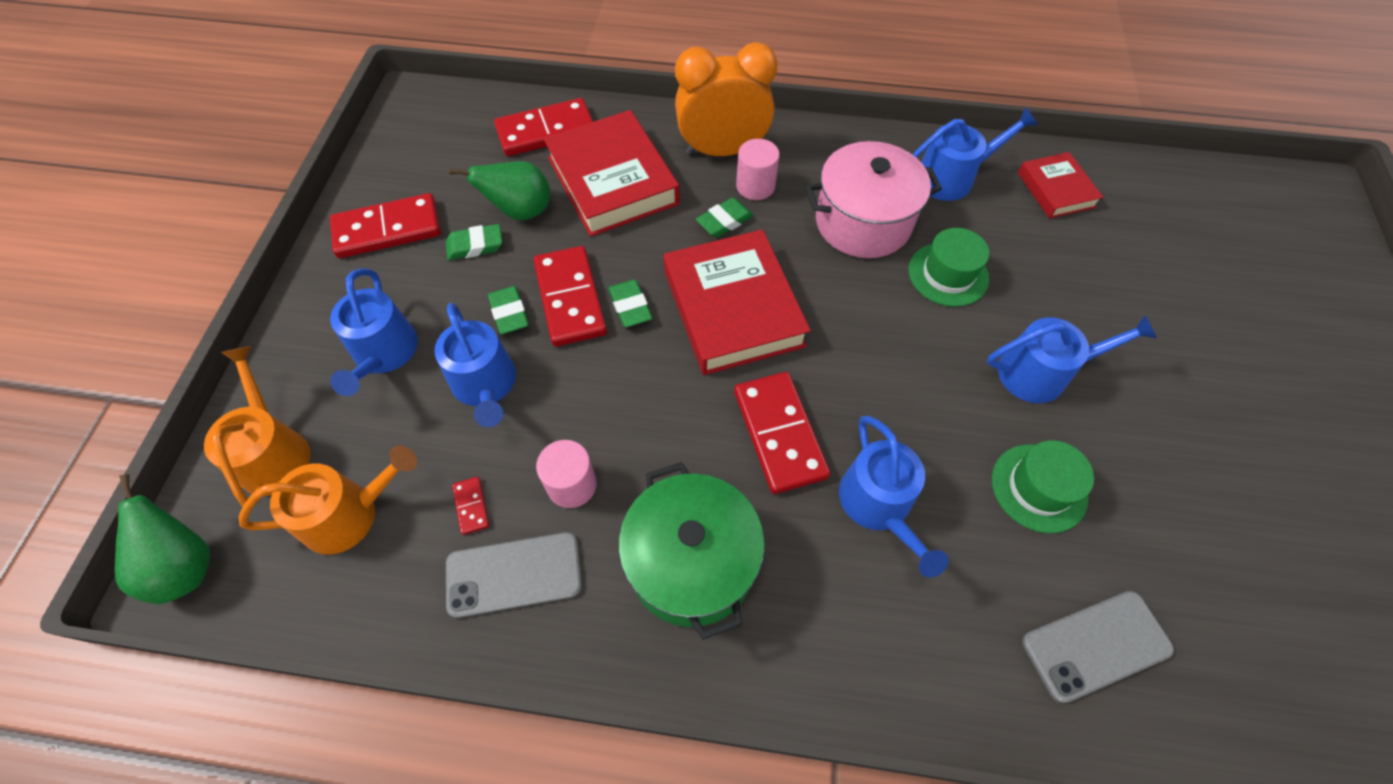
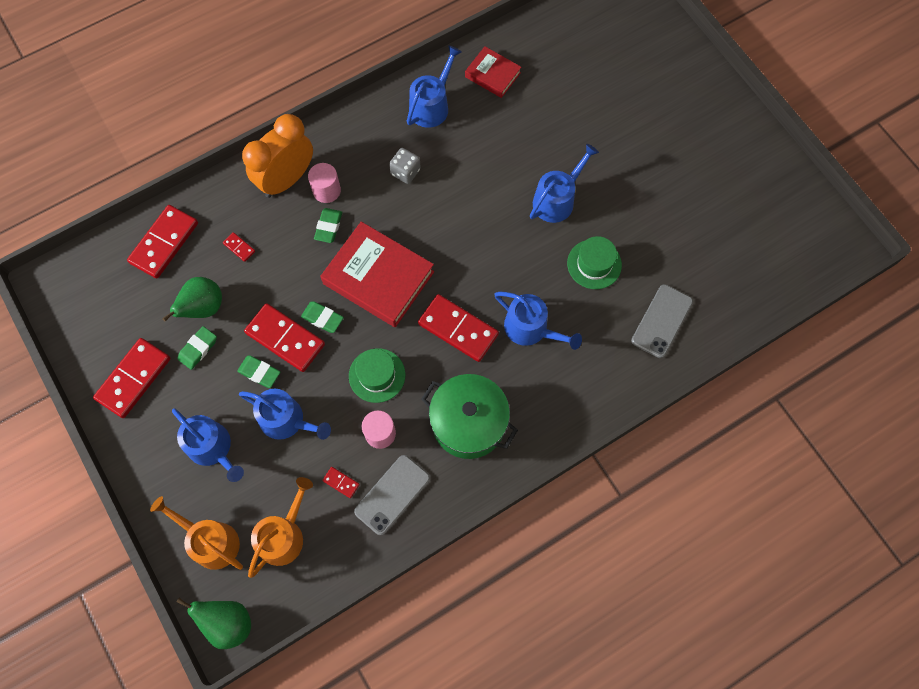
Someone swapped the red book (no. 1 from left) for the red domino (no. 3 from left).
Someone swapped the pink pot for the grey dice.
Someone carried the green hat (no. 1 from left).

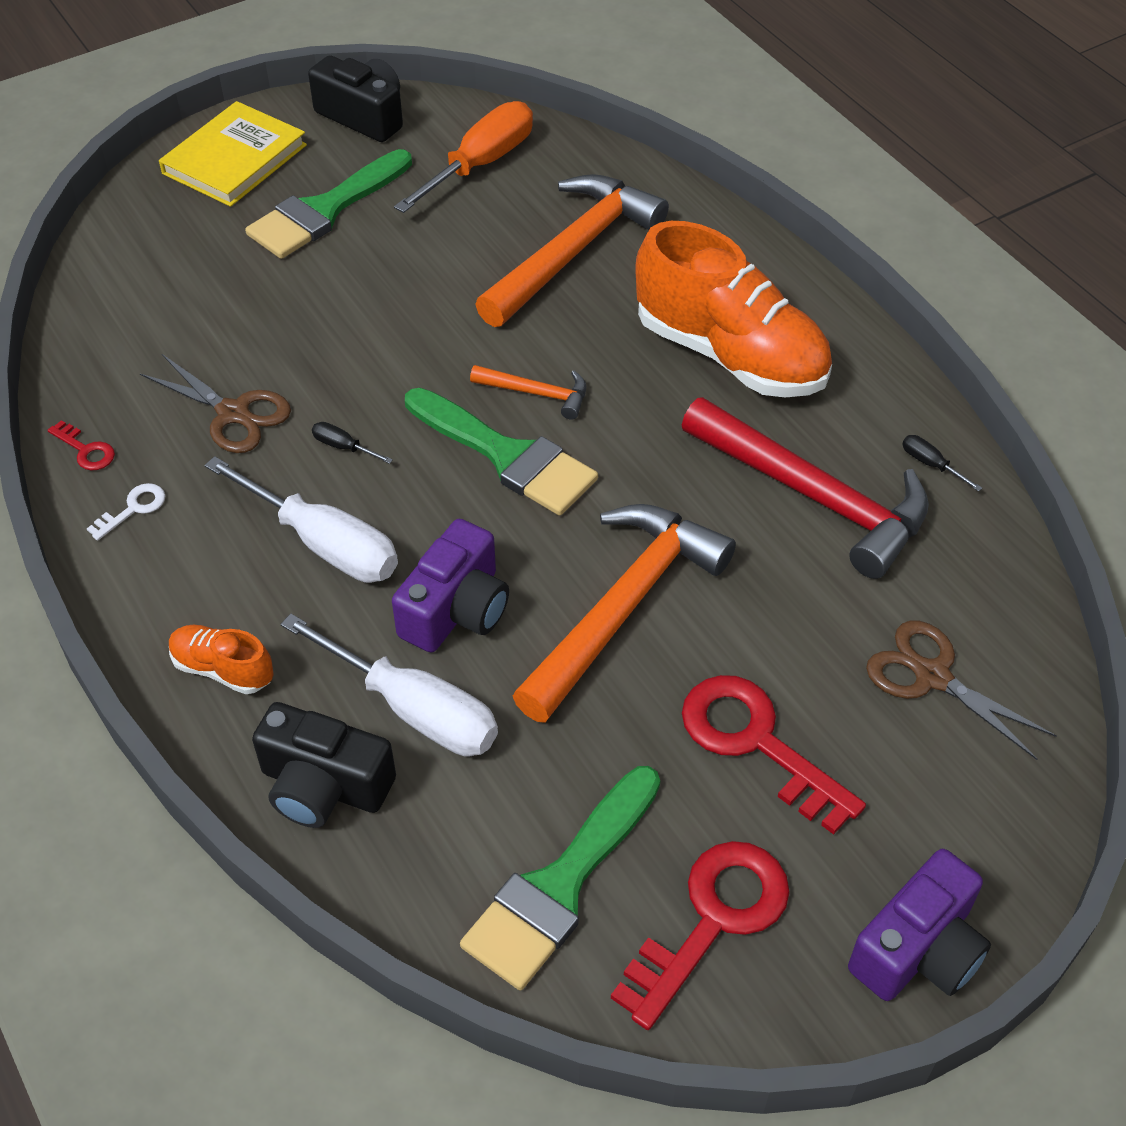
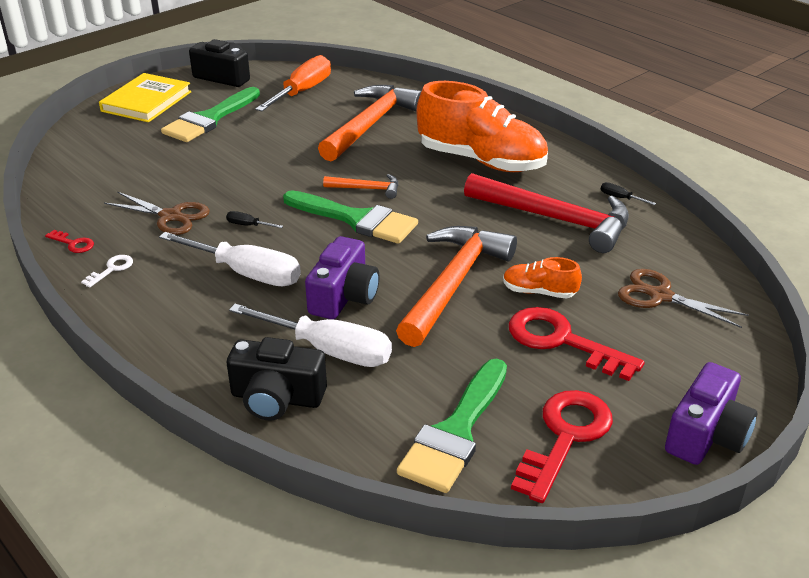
Someone carried the orange shoe (no. 1 from left in the first image).

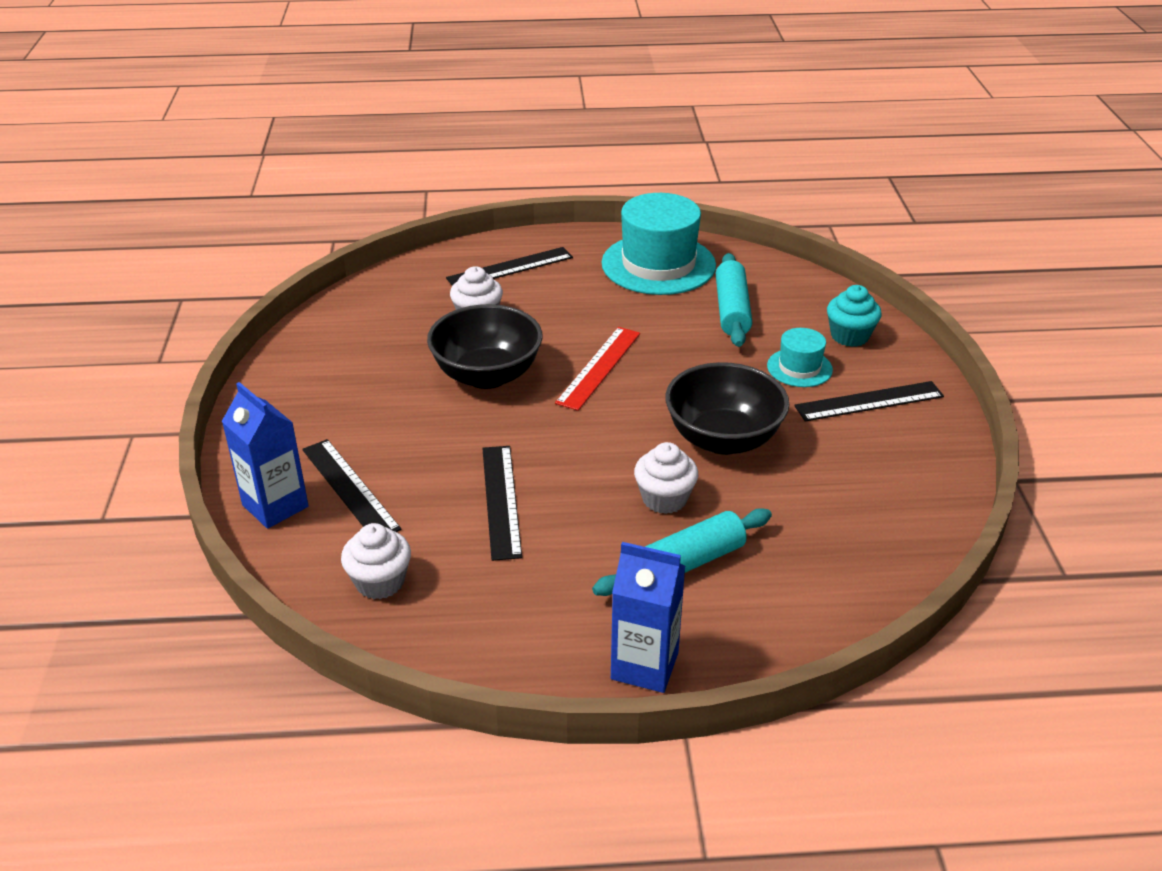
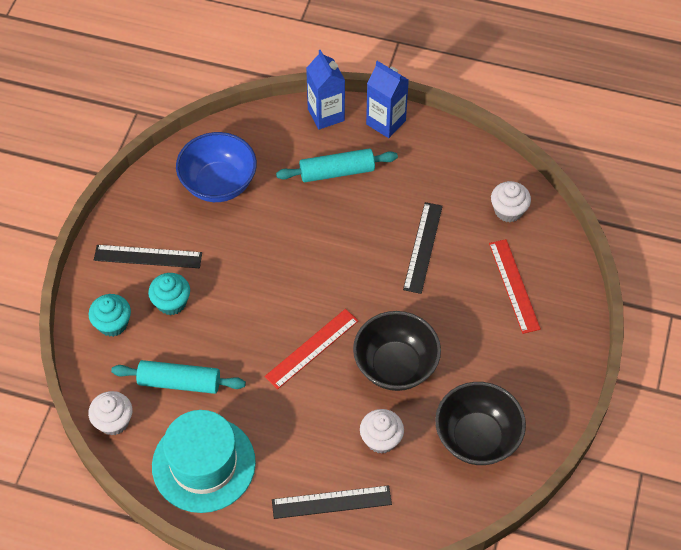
Someone carried the blue carton (no. 1 from left).
Someone repainted the black ruler (no. 1 from left), which became the red ruler (no. 2 from left).
Someone carried the white cupcake (no. 3 from left in the first image).
Someone carried the black bowl (no. 2 from left).
Someone rotated the turquoise rolling pin (no. 2 from left in the first image) by 75 degrees clockwise.
Someone swapped the turquoise hat (no. 2 from left) for the turquoise cupcake (no. 2 from left).
Someone put down the blue bowl.

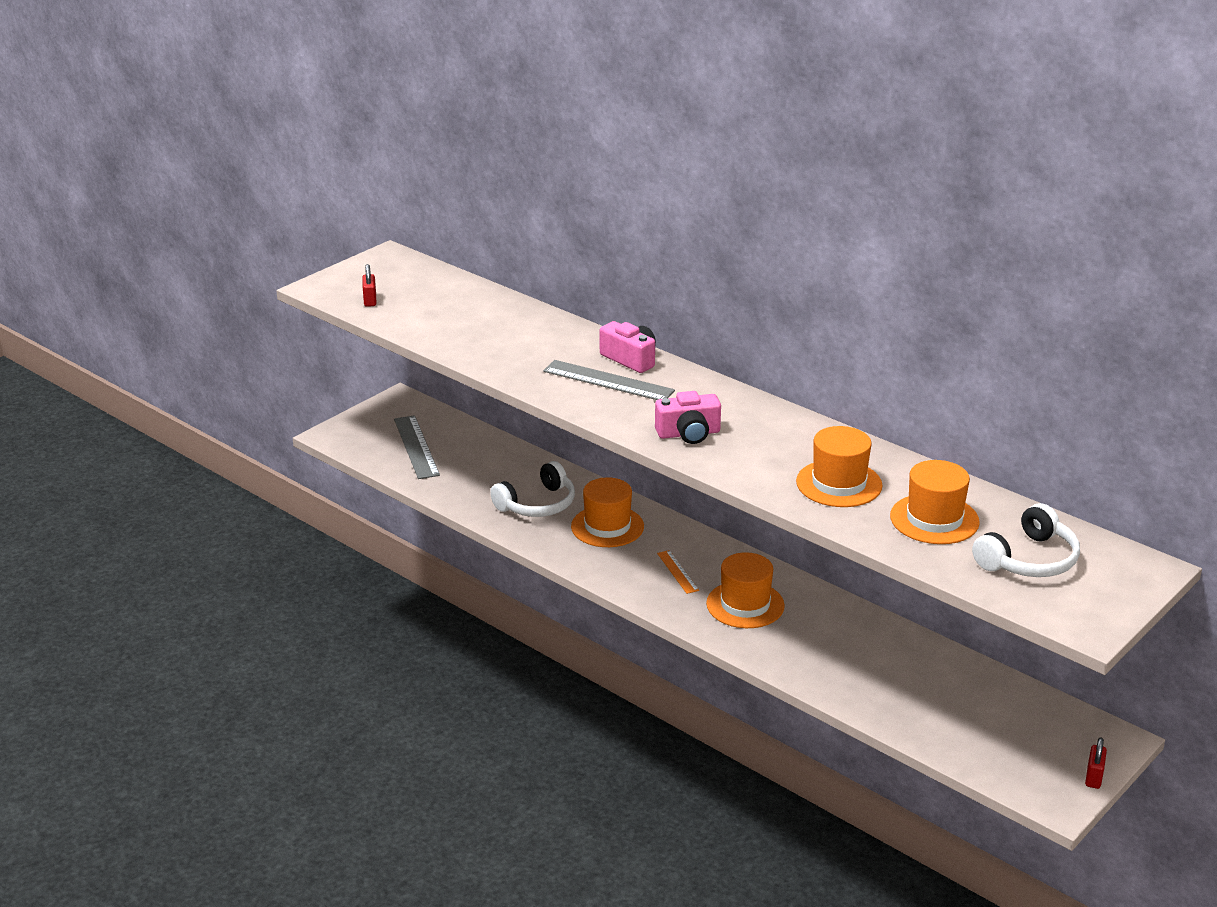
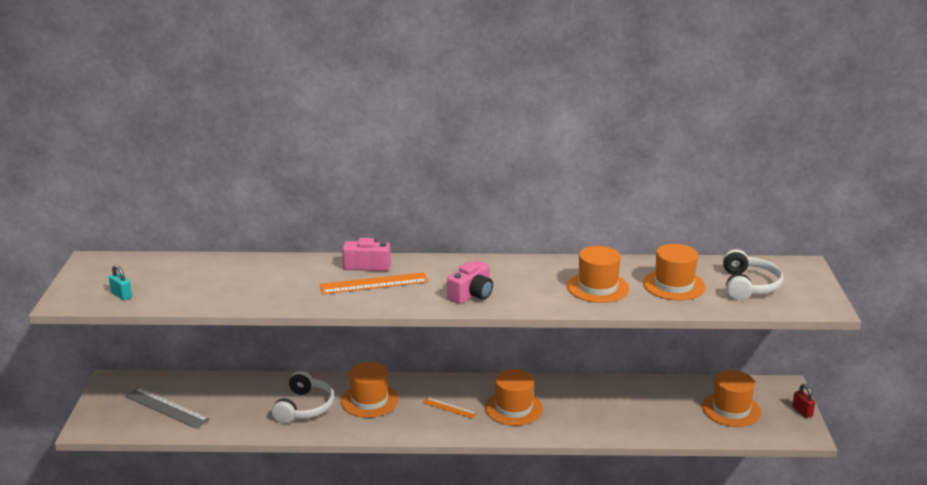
Someone repainted the red padlock (no. 1 from left), which became the turquoise padlock.
Someone repainted the grey ruler (no. 2 from left), which became the orange ruler (no. 1 from left).
Someone put down the orange hat (no. 5 from left).

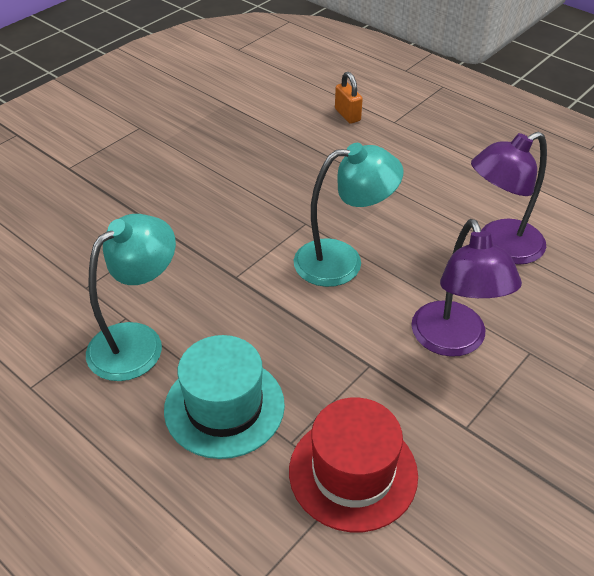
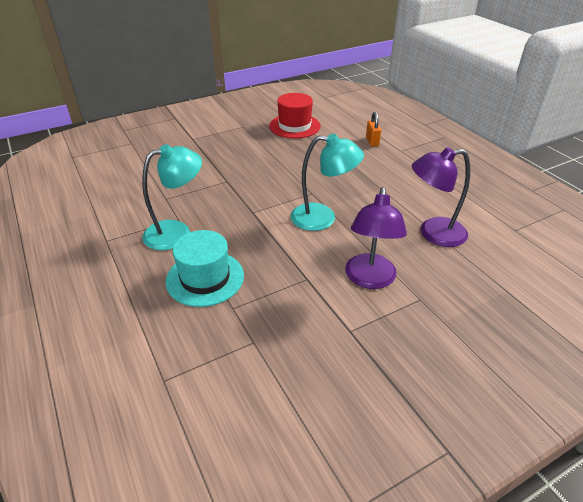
Someone carried the red hat.

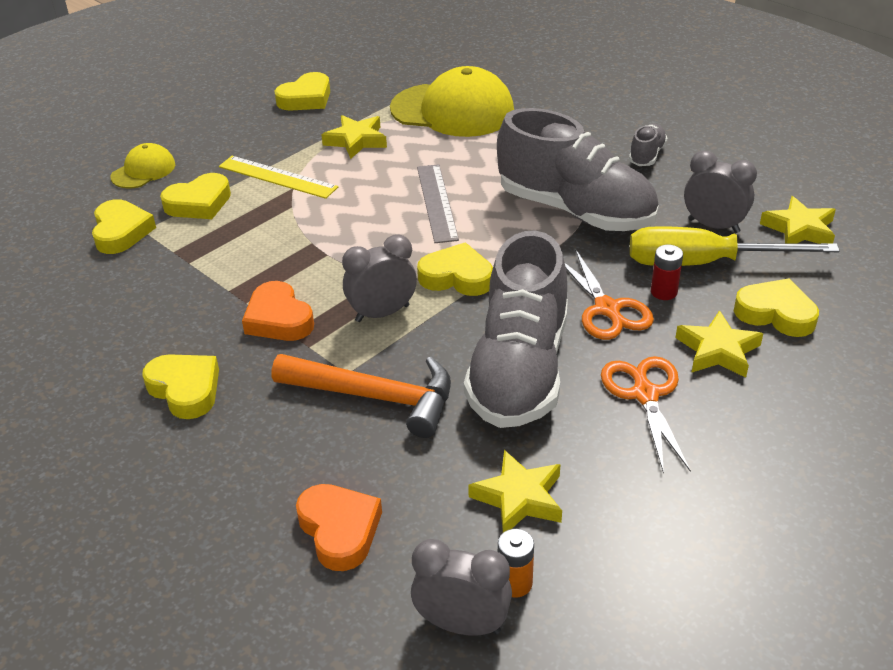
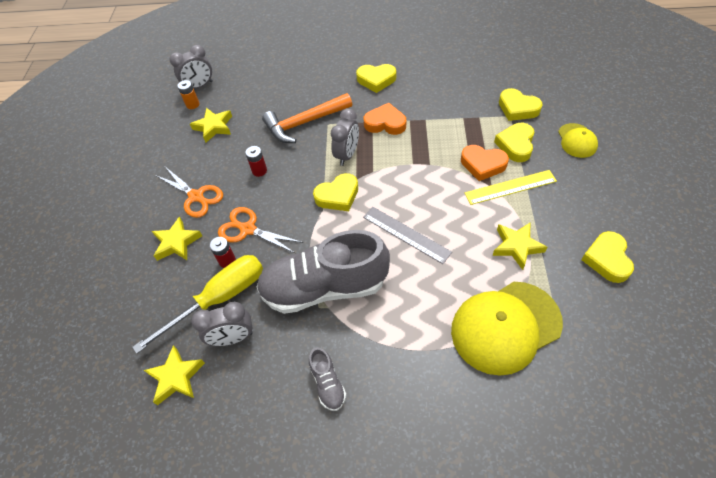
Someone carried the orange heart (no. 2 from left).
Someone swapped the grey shoe (no. 1 from left) for the red battery (no. 2 from left).
Someone took away the yellow heart (no. 6 from left).

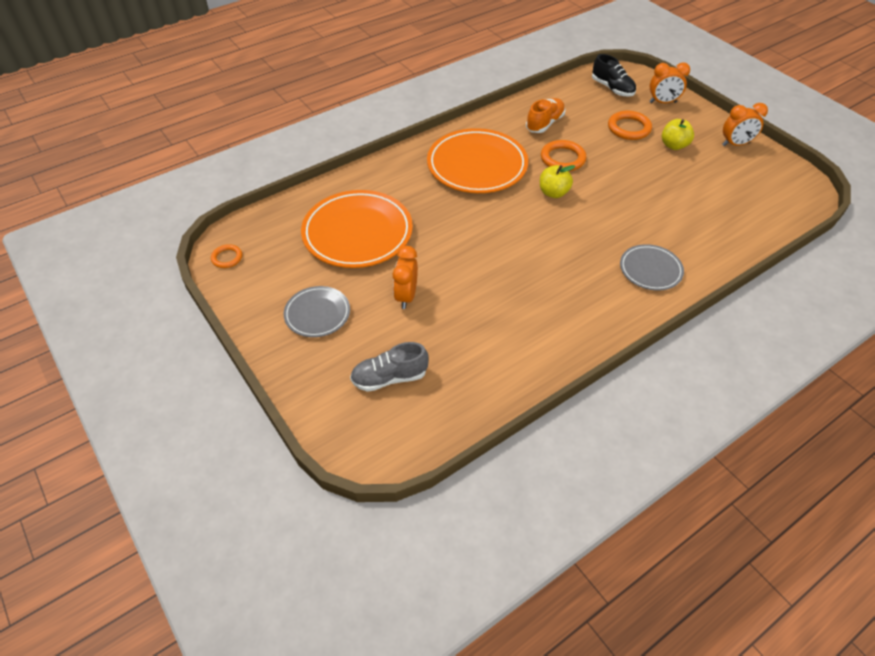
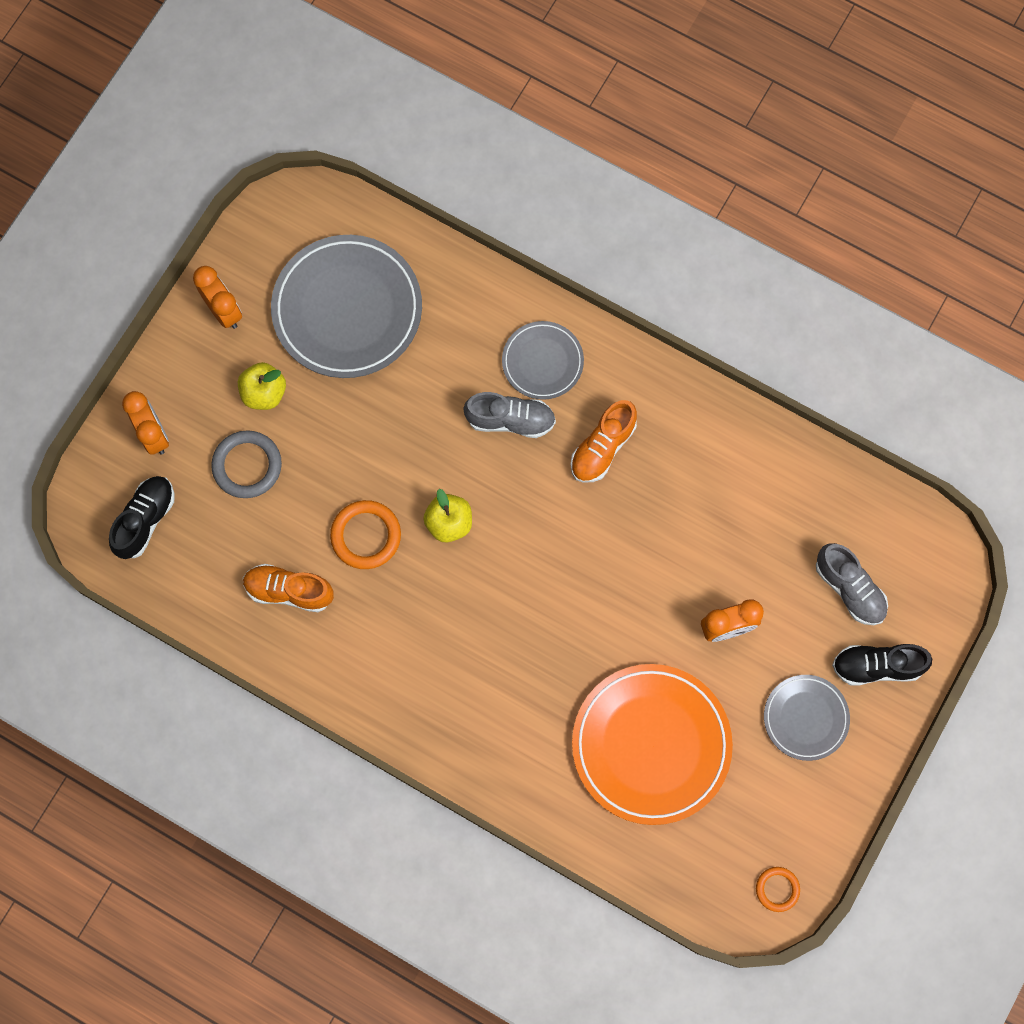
Someone took away the orange plate (no. 2 from left).
Someone repainted the orange ring (no. 3 from left), which became the grey ring.
Someone put down the grey plate (no. 1 from left).
Someone put down the grey shoe (no. 1 from left).
Someone put down the orange shoe (no. 2 from left).
Someone put down the black shoe (no. 2 from left).

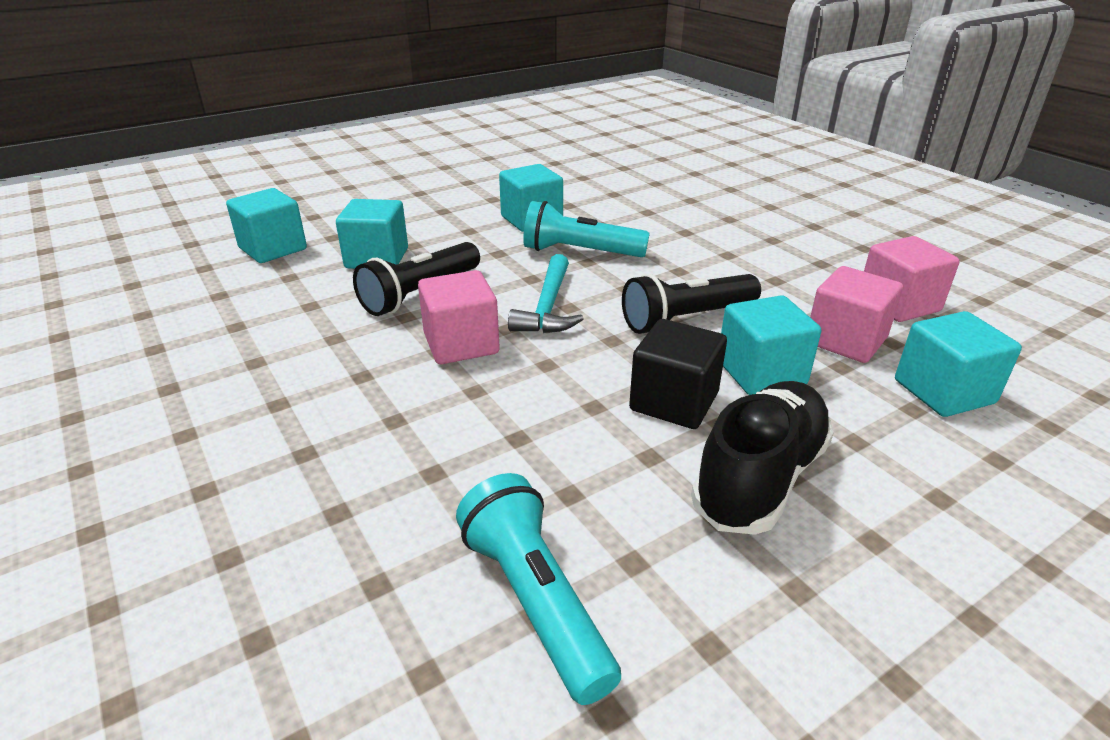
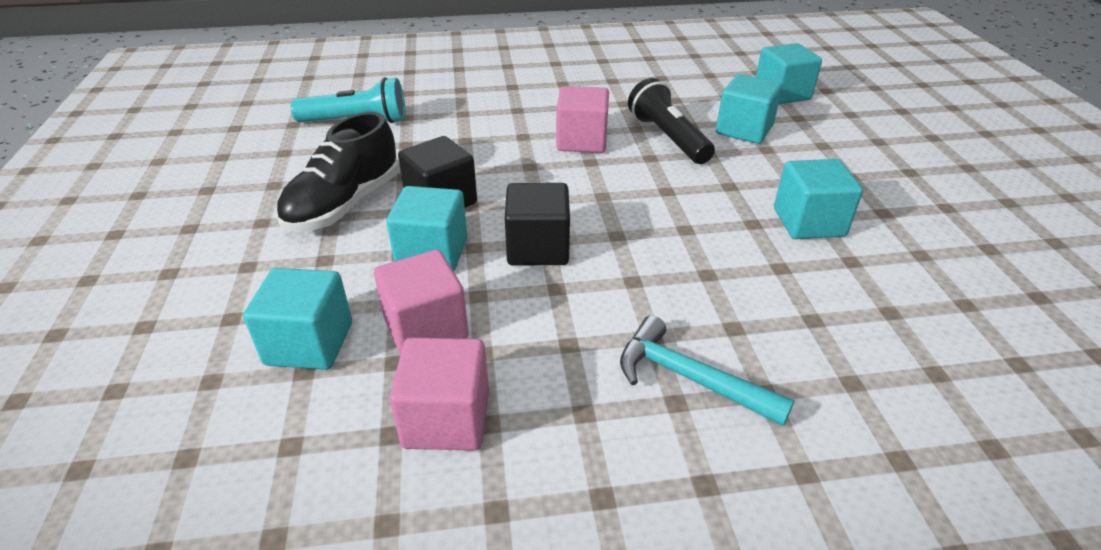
Someone carried the turquoise hammer.
Someone took away the turquoise flashlight (no. 2 from left).
Someone swapped the black flashlight (no. 2 from left) for the black cube (no. 2 from left).
Someone rotated the black shoe by 60 degrees clockwise.

